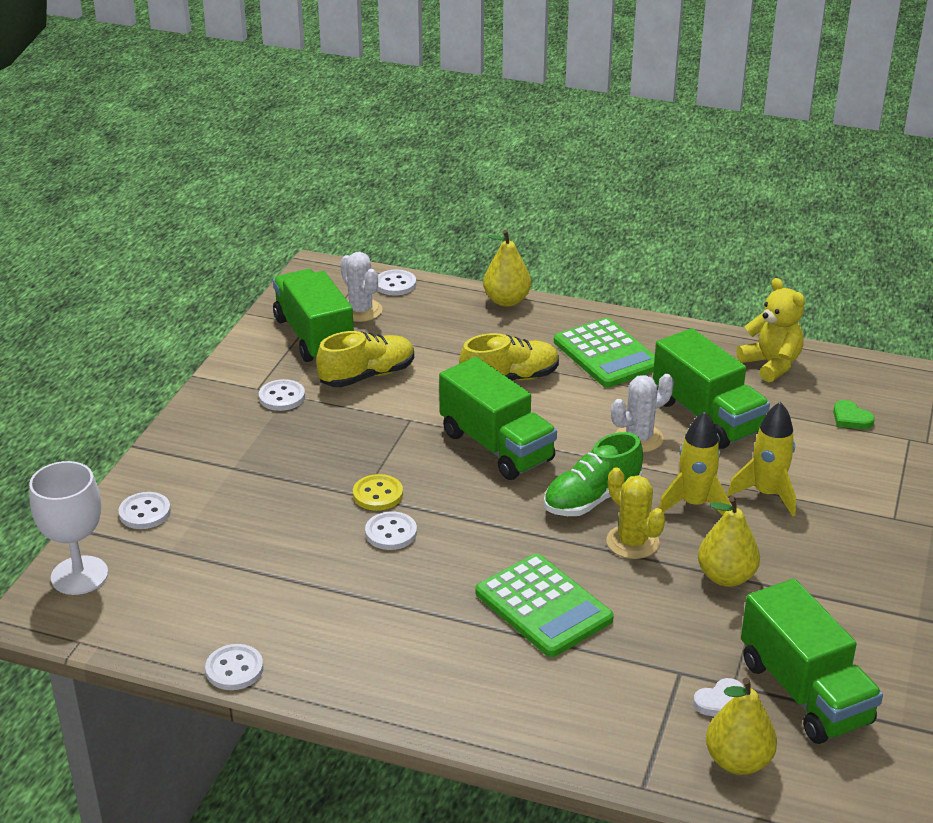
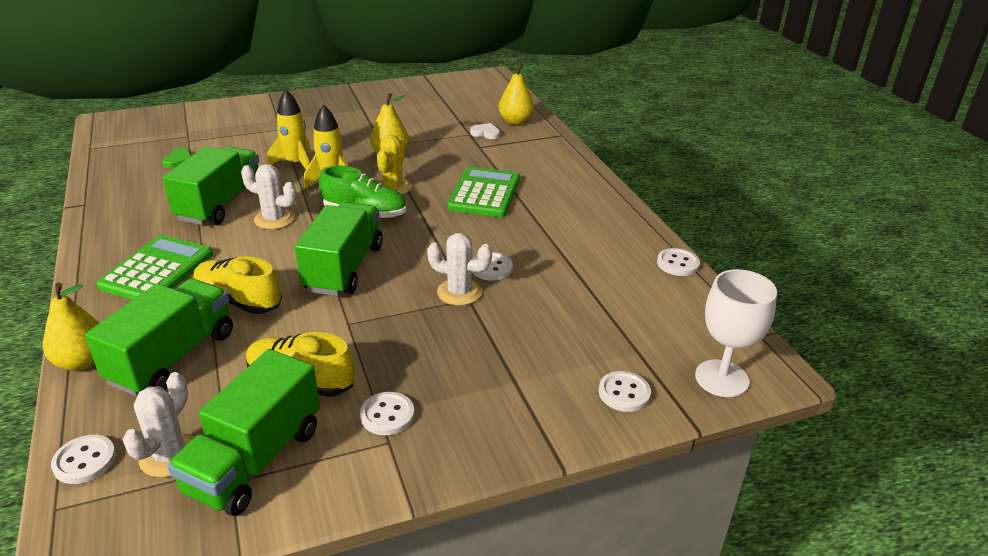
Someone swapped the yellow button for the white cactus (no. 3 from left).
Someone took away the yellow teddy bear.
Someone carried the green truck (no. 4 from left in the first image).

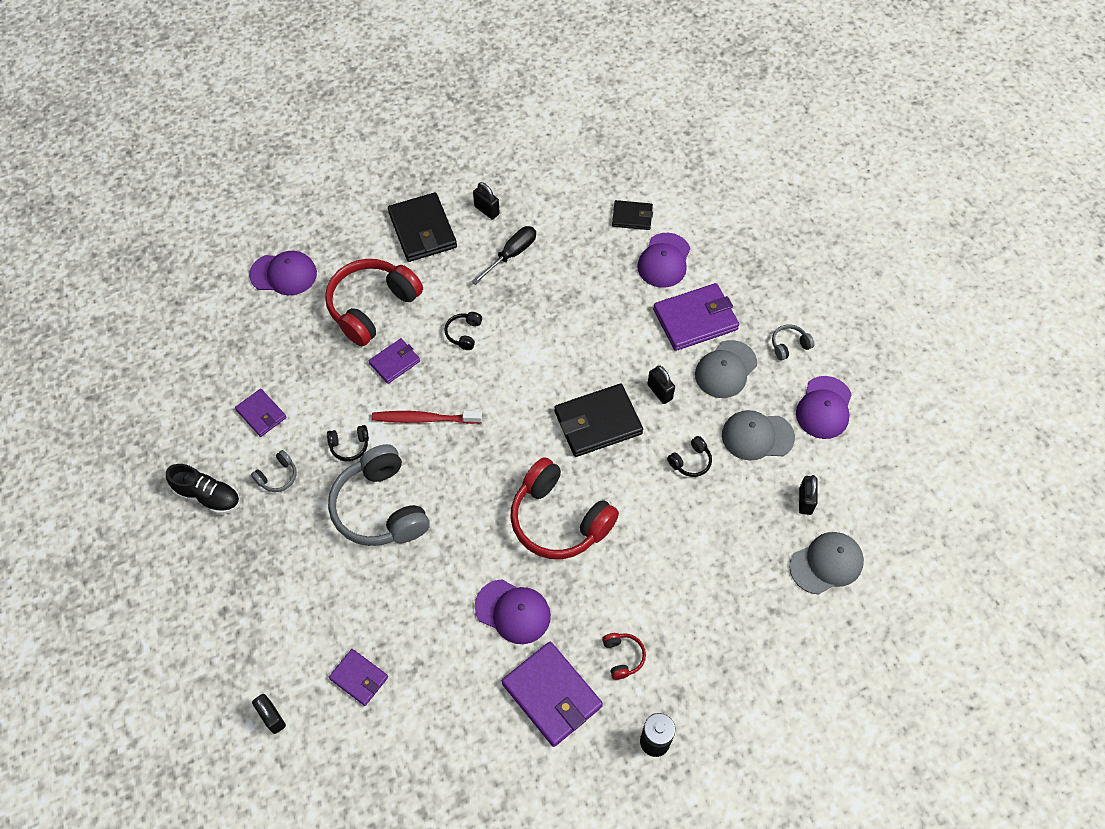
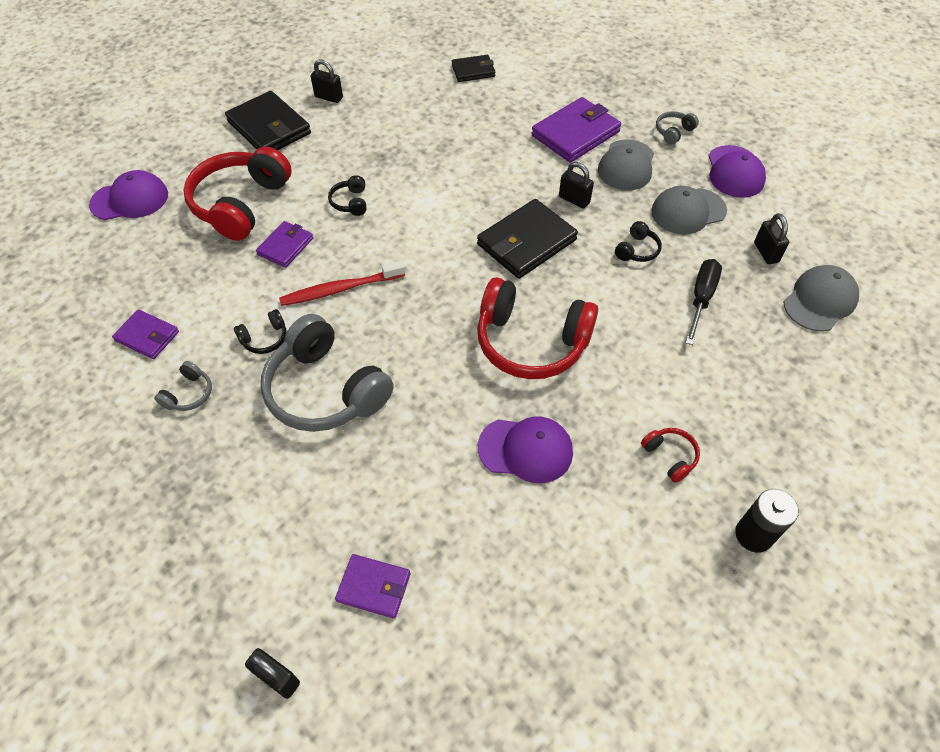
Someone took away the black shoe.
Someone carried the black screwdriver.
Someone took away the purple wallet (no. 4 from left).
Someone took away the purple cap (no. 3 from left).

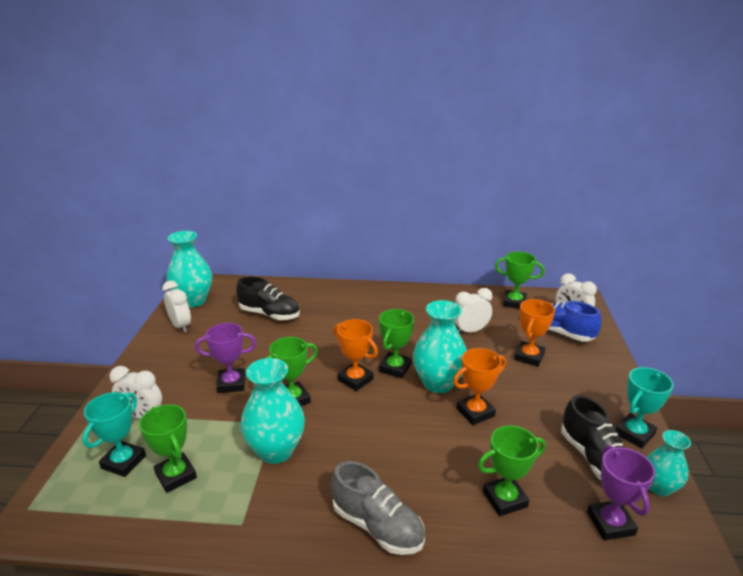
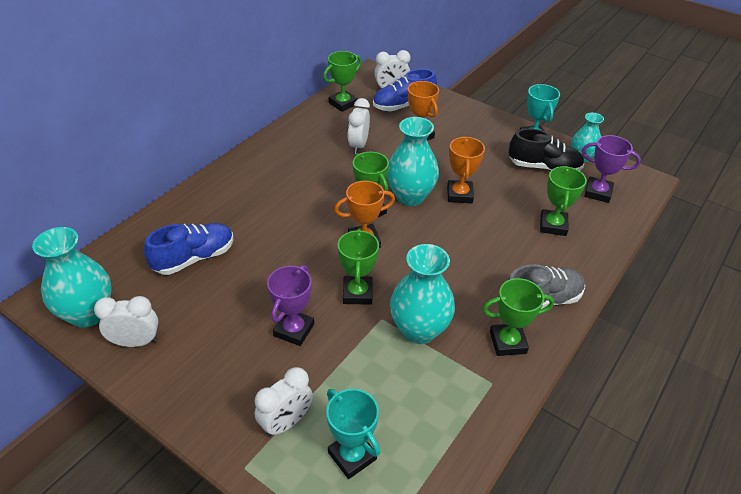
Someone carried the green trophy (no. 1 from left in the first image).
Someone repainted the black shoe (no. 1 from left), which became the blue shoe (no. 1 from left).

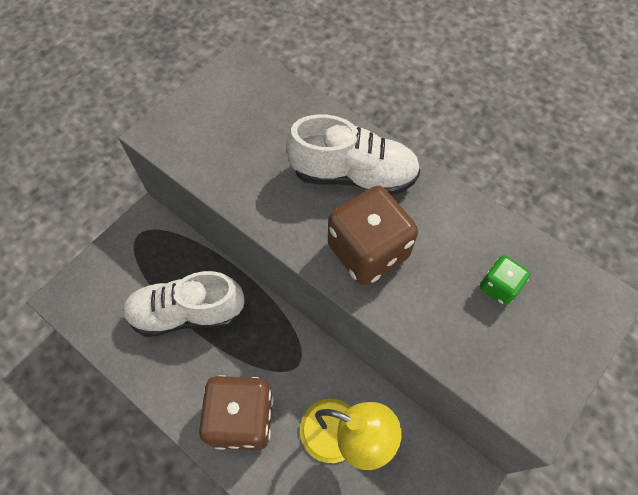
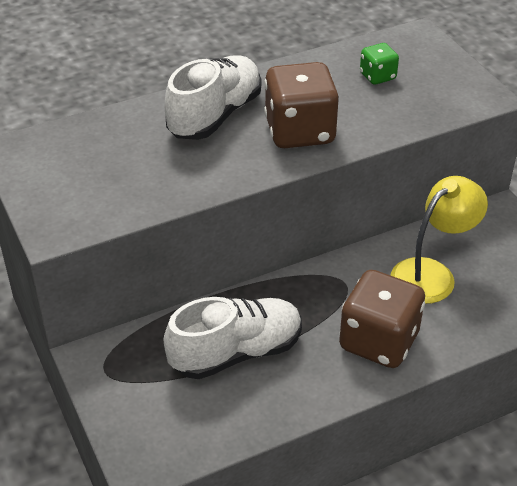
Someone rotated the white shoe (no. 1 from left in the first image) by 135 degrees counterclockwise.

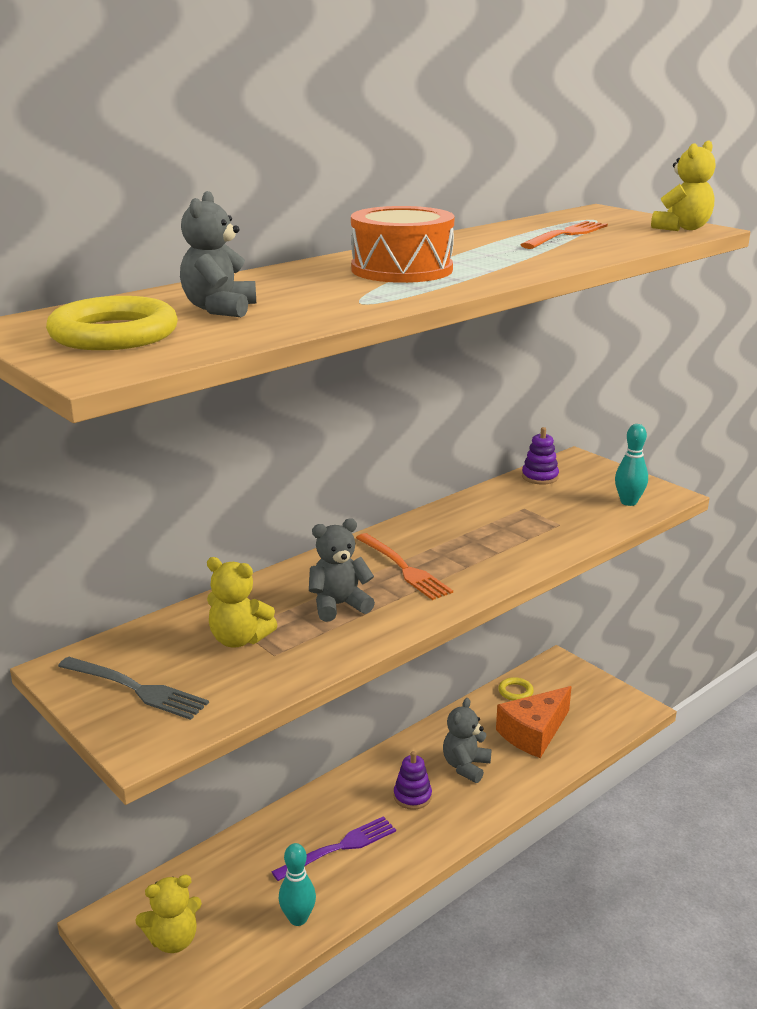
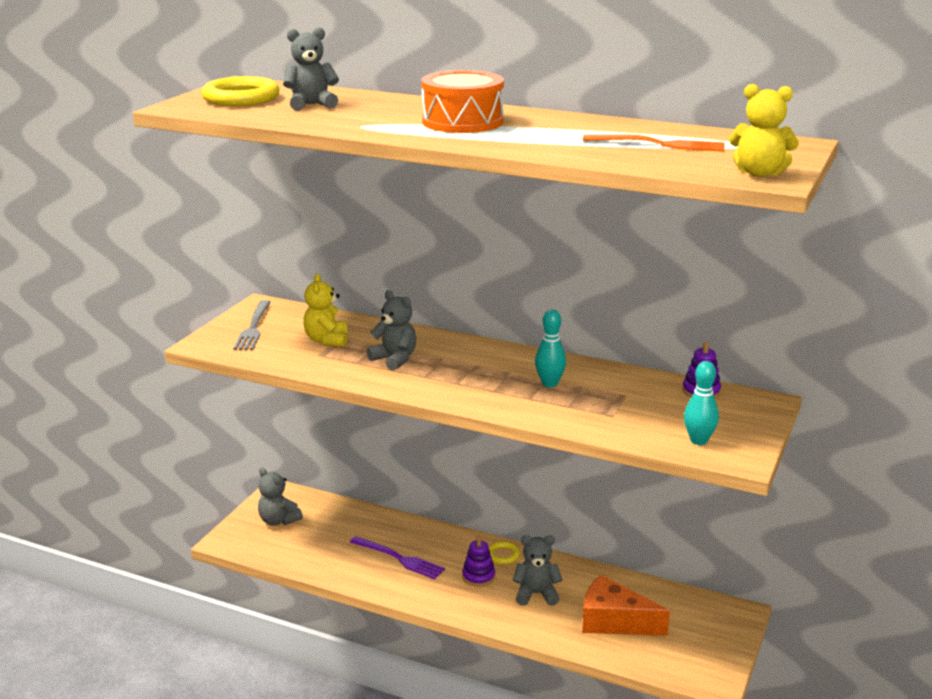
Someone repainted the yellow teddy bear (no. 1 from left), which became the grey teddy bear (no. 1 from left).
Someone carried the turquoise bowling pin (no. 1 from left).
Someone took away the orange fork (no. 1 from left).
Someone carried the yellow ring (no. 2 from left).

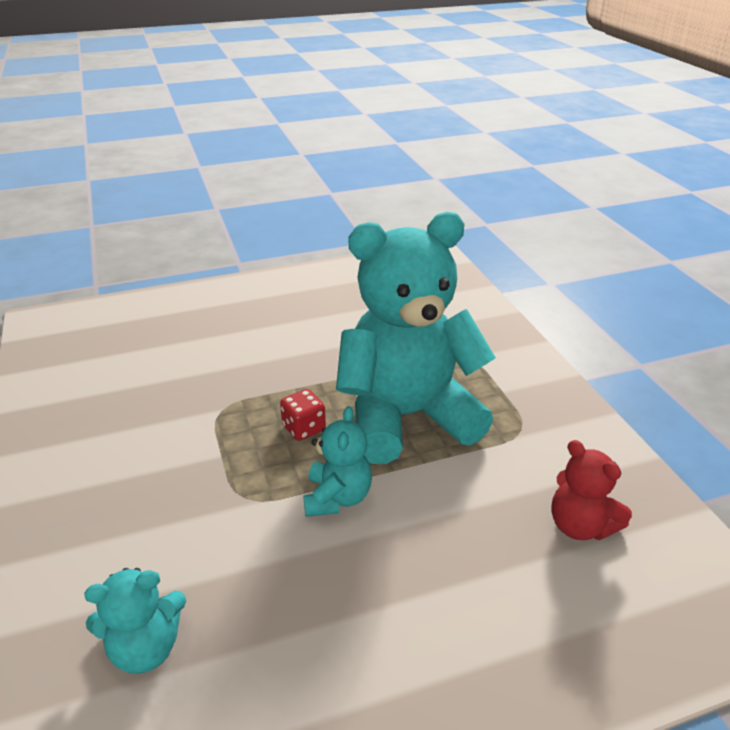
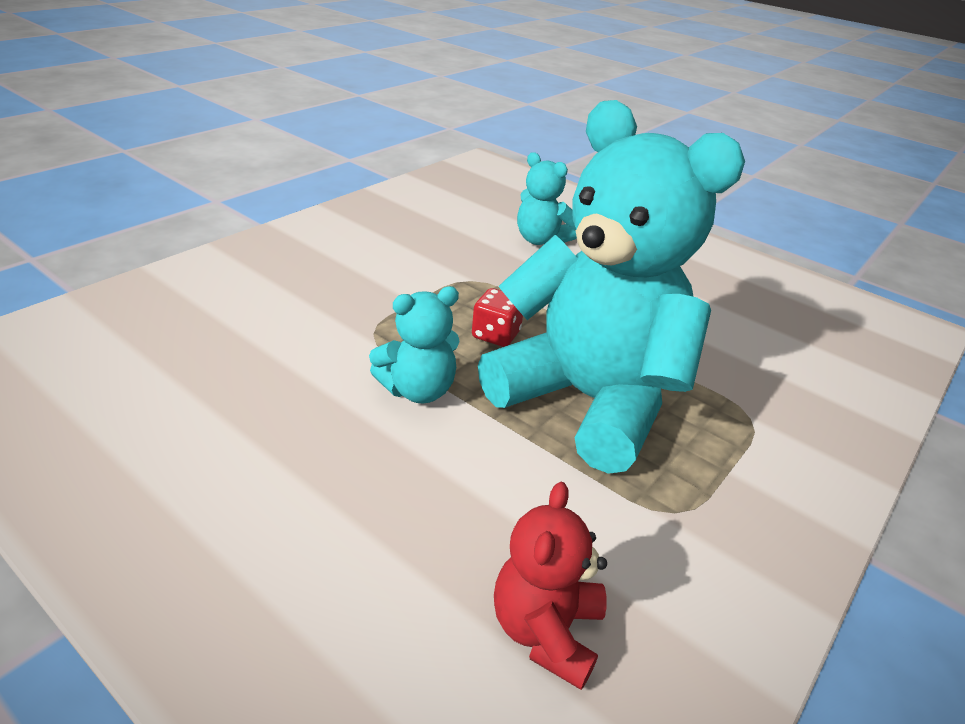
Someone carried the turquoise teddy bear (no. 1 from left in the first image).

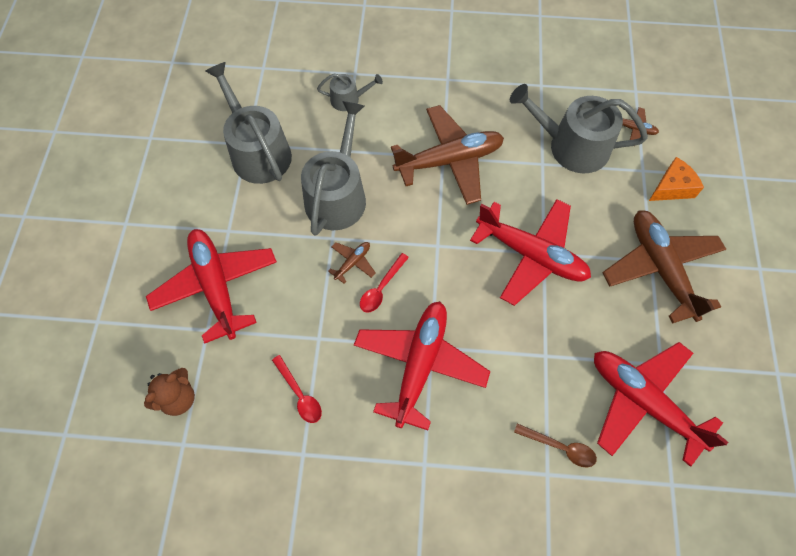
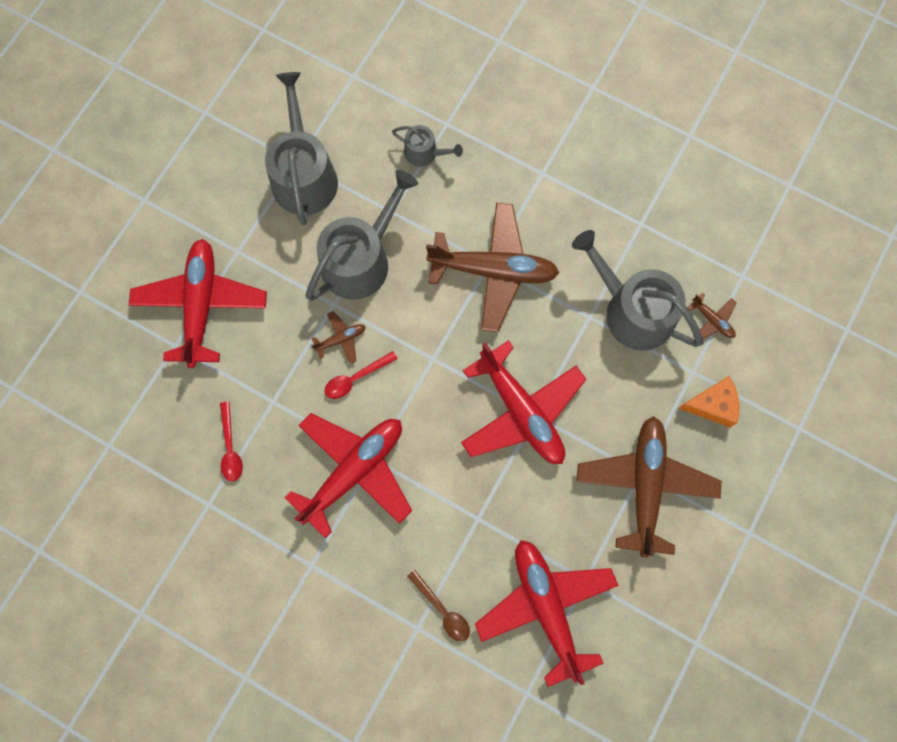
Someone took away the brown teddy bear.

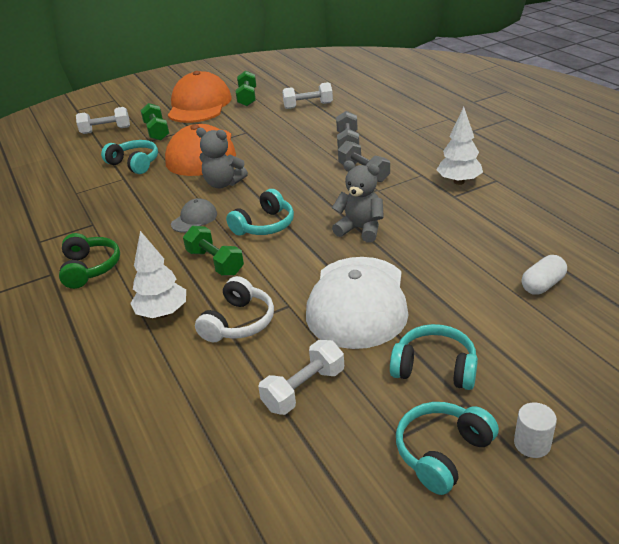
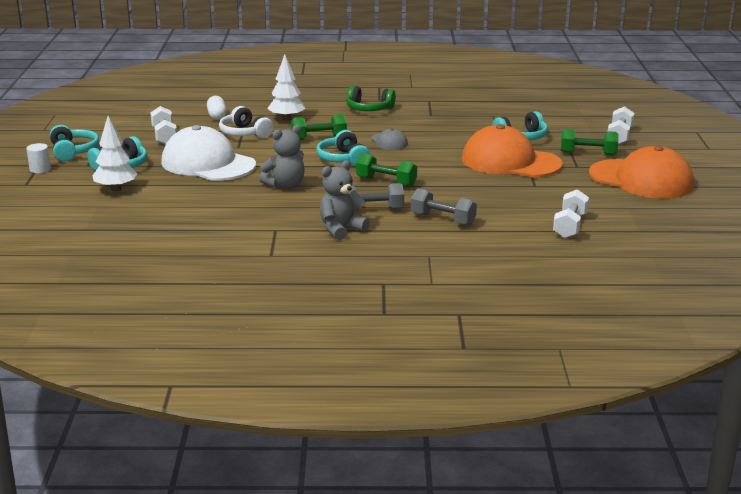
Someone carried the grey teddy bear (no. 1 from left in the first image).
Someone carried the green dumbbell (no. 3 from left in the first image).
Someone carried the white tree (no. 2 from left in the first image).
Someone carried the white capsule.

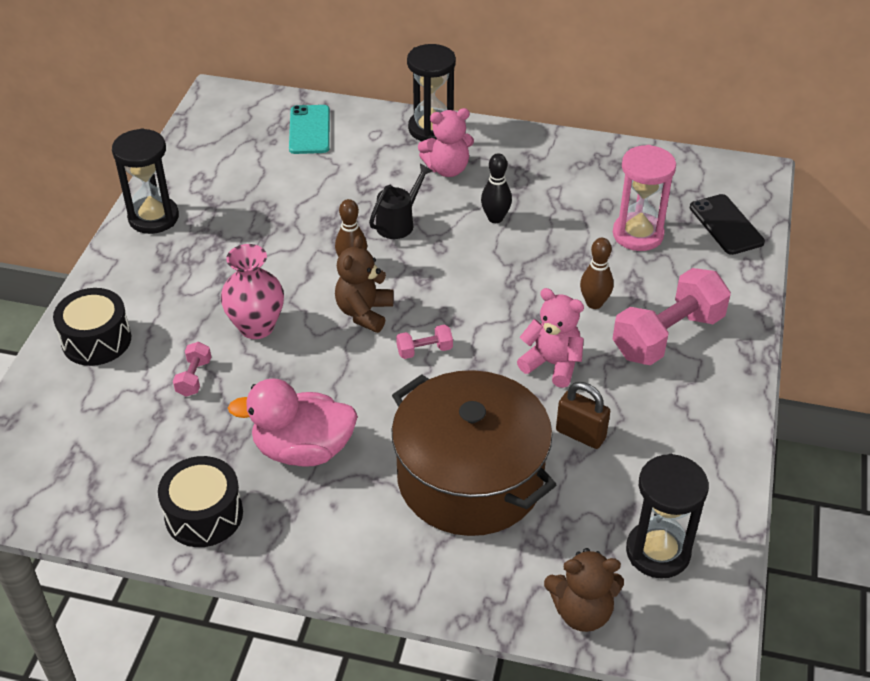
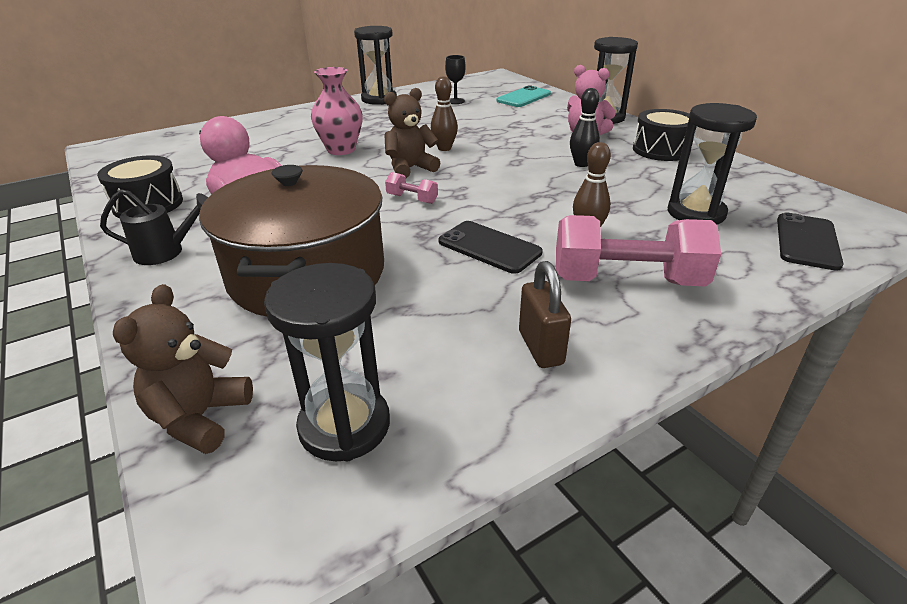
Someone carried the black drum (no. 1 from left in the first image).
Someone took away the pink dumbbell (no. 1 from left).
Someone carried the black watering can.
Someone swapped the pink teddy bear (no. 2 from left) for the black phone (no. 1 from left).
Someone rotated the brown teddy bear (no. 2 from left in the first image) by 60 degrees clockwise.
Someone carried the brown padlock.
Someone repainted the pink hourglass, which became the black hourglass (no. 4 from left).
Someone put down the black goblet.

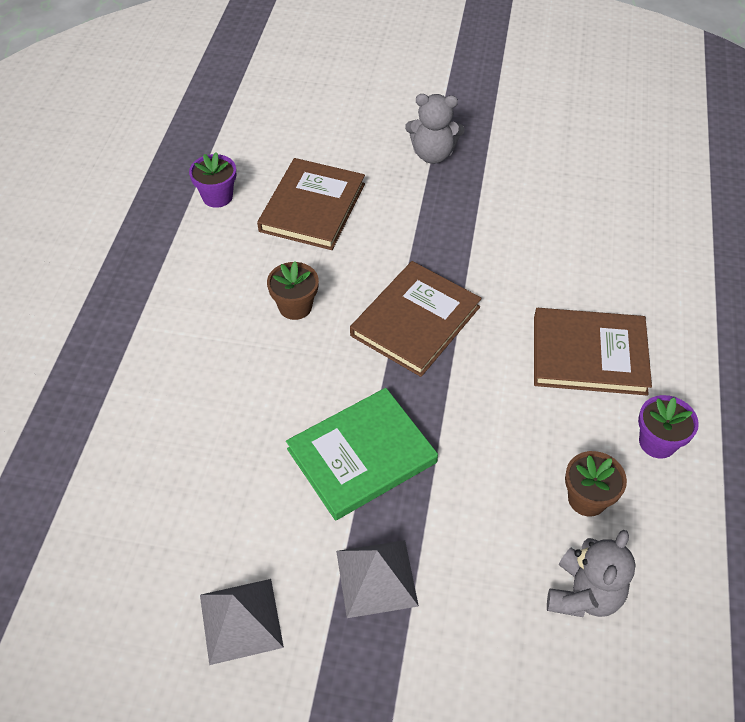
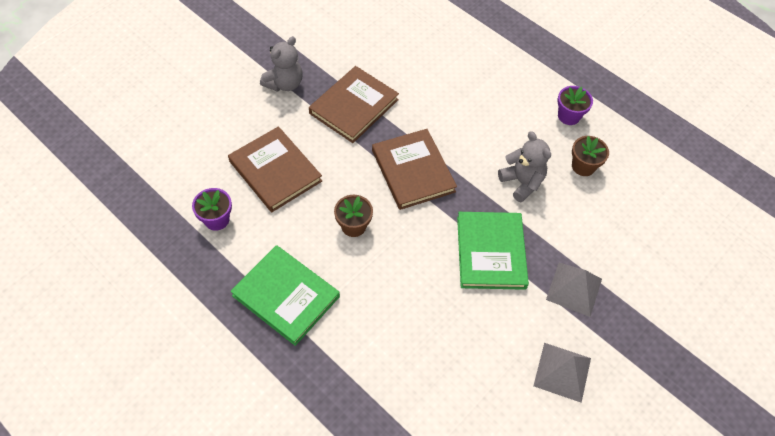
Someone carried the brown book (no. 3 from left in the first image).
Someone carried the grey teddy bear (no. 2 from left).
Someone put down the green book (no. 1 from left).

